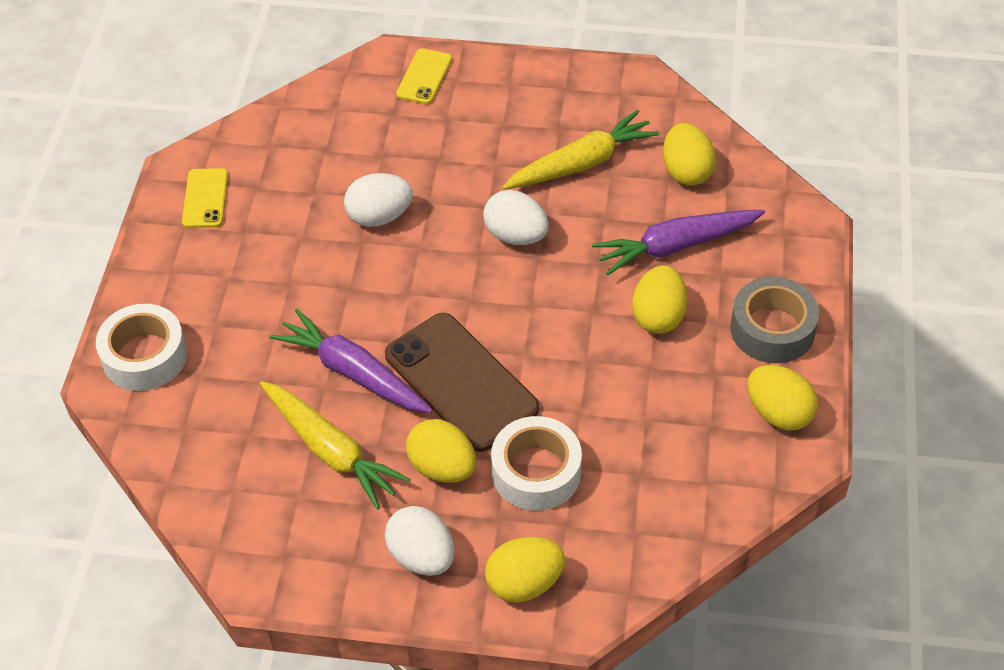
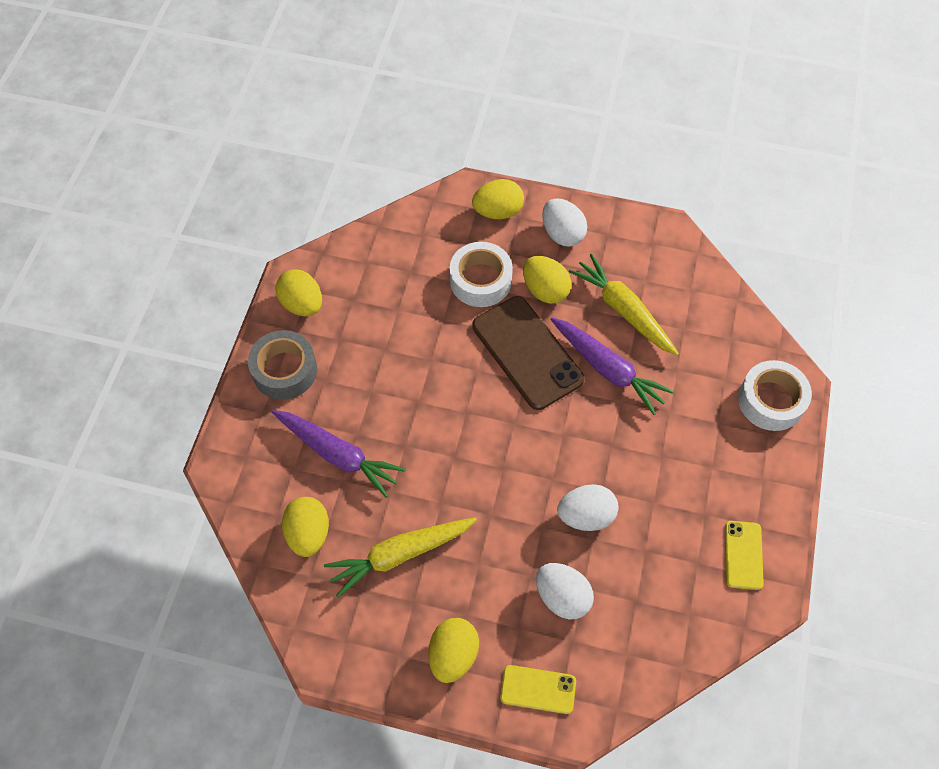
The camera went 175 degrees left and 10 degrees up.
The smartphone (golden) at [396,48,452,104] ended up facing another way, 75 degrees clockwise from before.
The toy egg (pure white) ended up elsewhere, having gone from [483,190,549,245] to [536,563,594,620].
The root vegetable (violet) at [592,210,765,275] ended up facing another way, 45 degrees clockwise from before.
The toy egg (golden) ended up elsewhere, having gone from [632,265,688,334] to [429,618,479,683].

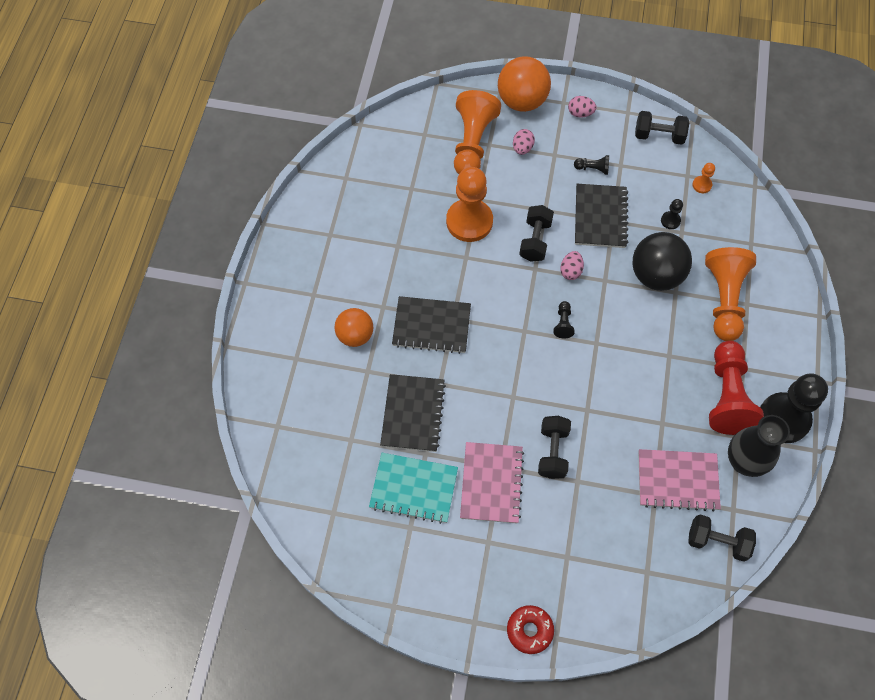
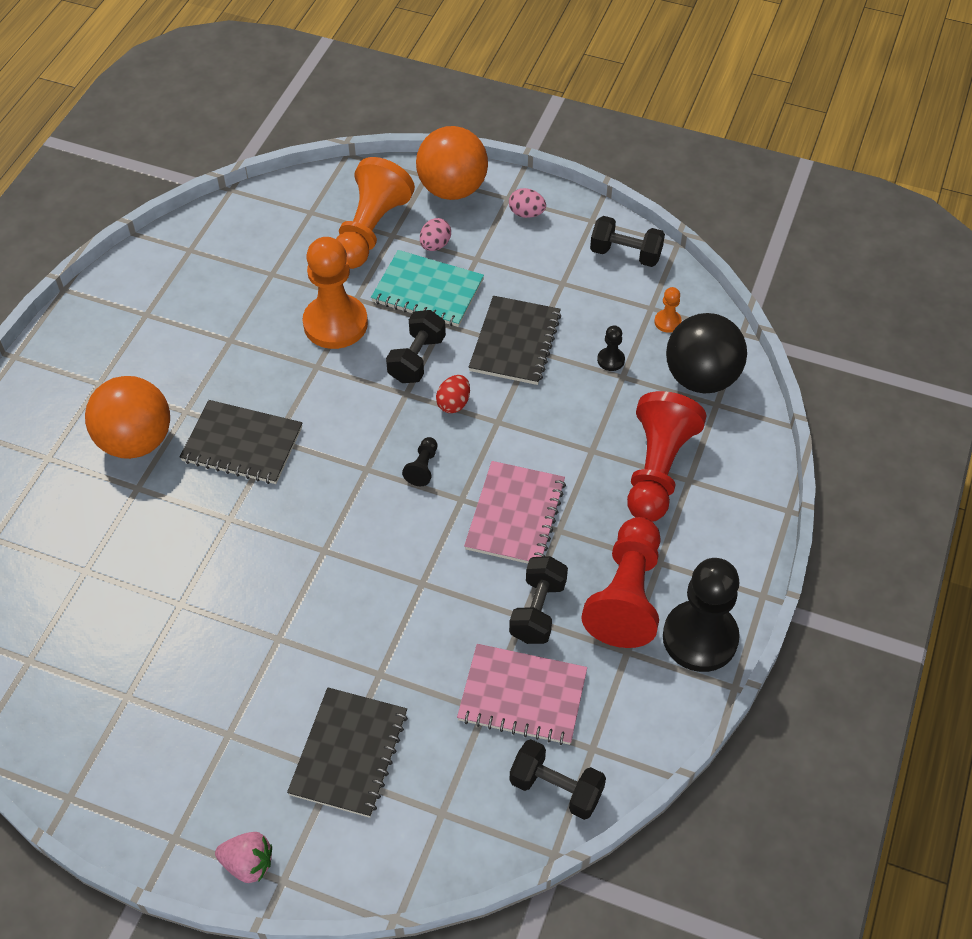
The camera went 10 degrees right and 10 degrees down.
The size of the sphere (bright orange) at [335,308,373,347] changed by a factor of 1.53.
The exercise book (aqua) ended up elsewhere, having gone from [369,453,458,524] to [371,250,484,327].
The exercise book (black) ended up elsewhere, having gone from [380,374,446,452] to [287,687,408,818].
The exercise book (pink) ended up elsewhere, having gone from [460,442,524,524] to [464,461,566,564].
Where the glazed donut (scarlet) stood at [507,605,554,654], the toy strawberry (pink) came to stand at [215,832,272,883].
The hand weight (black) ended up elsewhere, having gone from [538,416,571,479] to [509,556,568,644].
What was the toy egg (pink) at [560,251,584,280] turned into the toy egg (scarlet) at [436,375,470,413].
The second view lost the chess pawn (black) at [574,155,609,175].
The sphere (black) ended up elsewhere, having gone from [632,232,692,291] to [666,313,747,393].
What was the chess pawn (bright orange) at [705,247,756,341] turned into the chess pawn (scarlet) at [627,391,706,522].
The second view lost the tall vase (black) at [728,415,790,477].

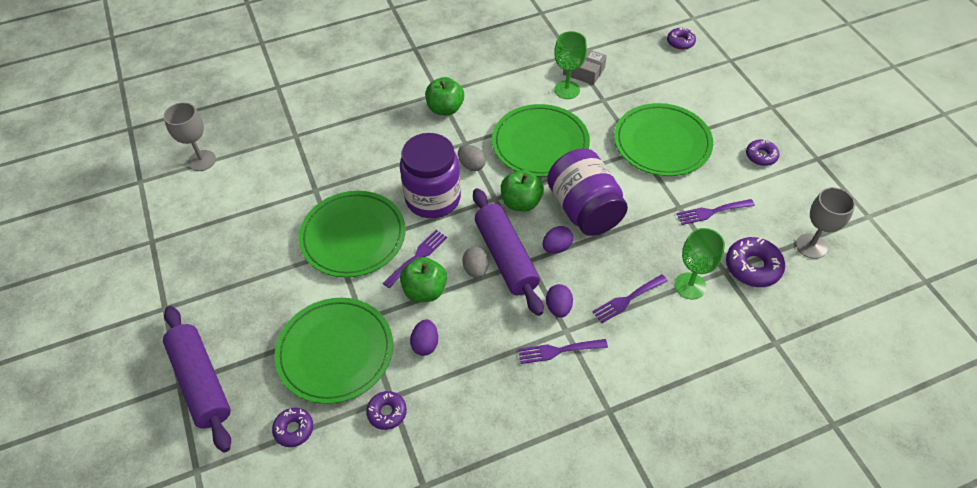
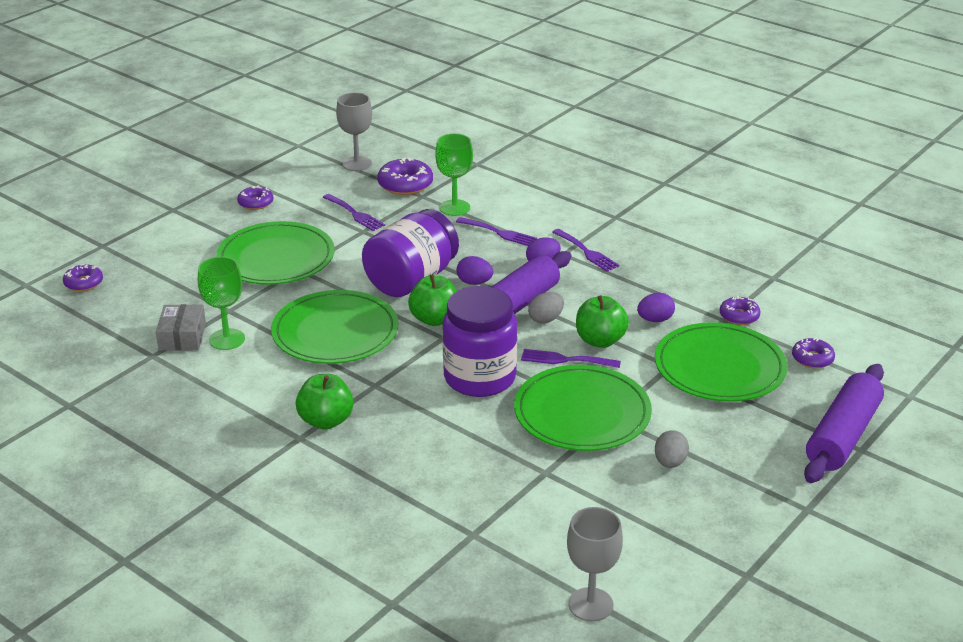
The camera went 120 degrees left and 20 degrees down.
The toy egg (gray) ended up elsewhere, having gone from [458,145,486,171] to [655,430,689,468].

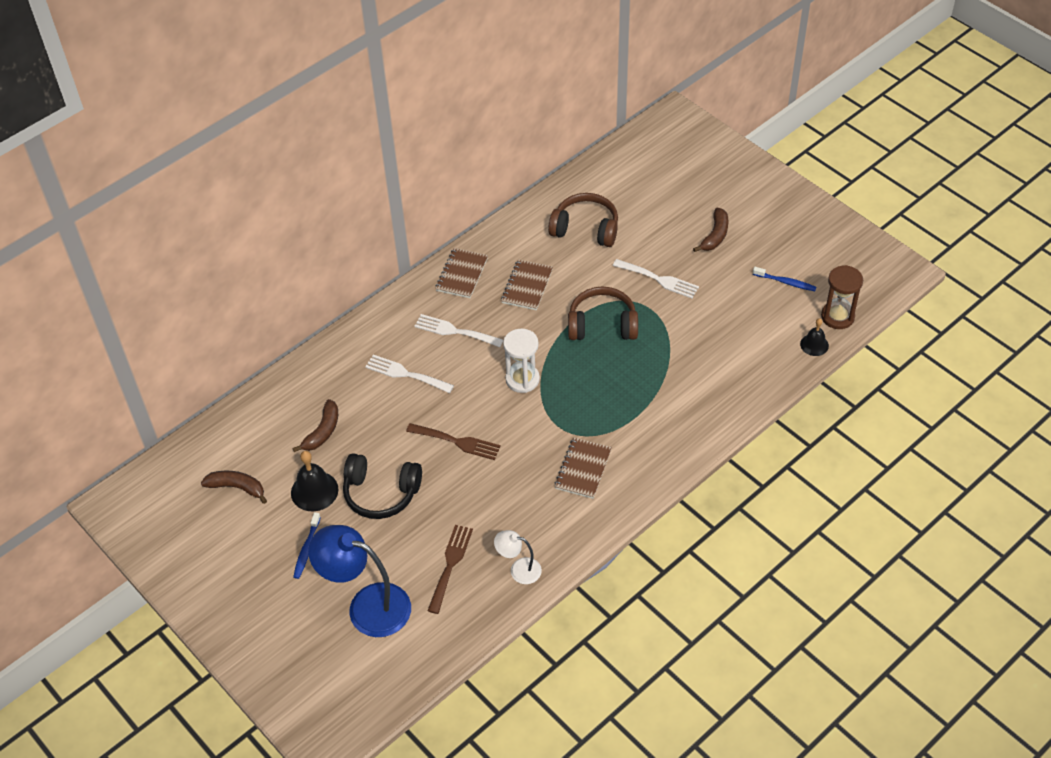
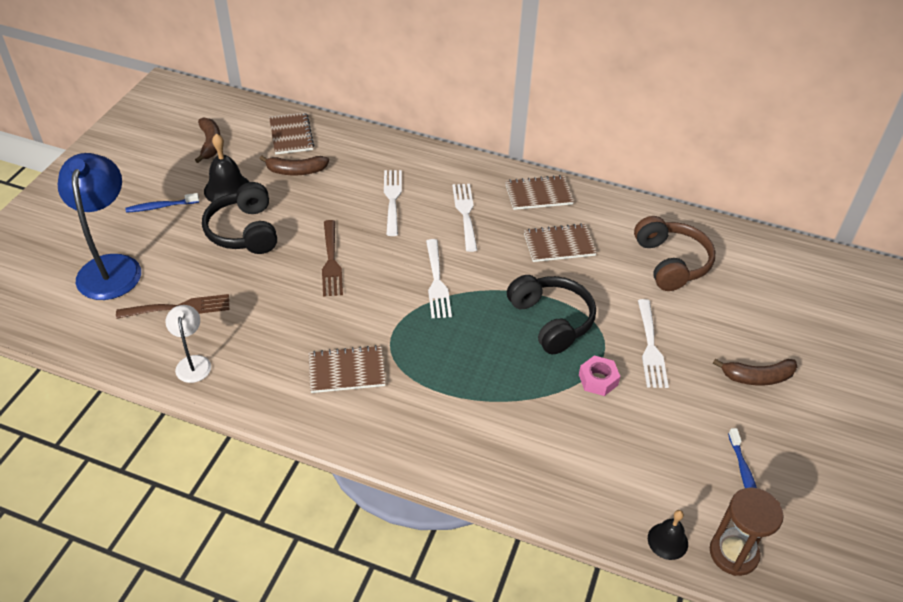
The camera went 60 degrees right and 5 degrees down.
Where the hourglass (pure white) stood at [503,329,540,393], the fork (pure white) came to stand at [426,239,452,318].
What was the over-ear headphones (brown) at [568,287,638,340] turned into the over-ear headphones (black) at [507,275,596,354].
The second view gained the exercise book (brown) at [269,112,314,154].
The second view gained the hexagon nut (pink) at [579,355,621,396].

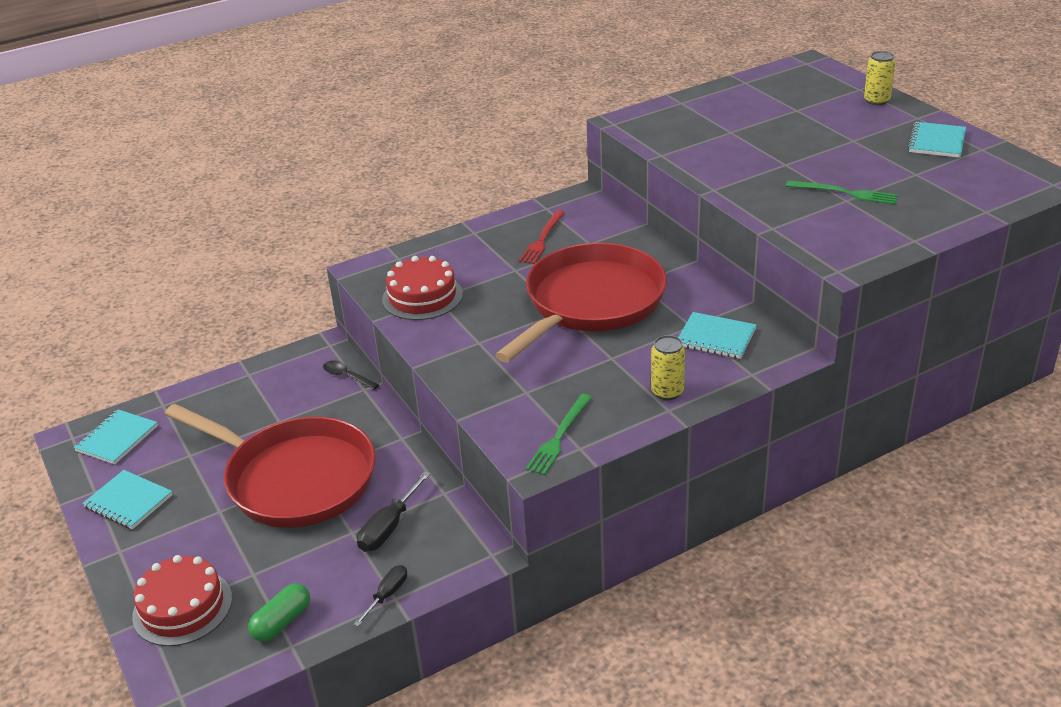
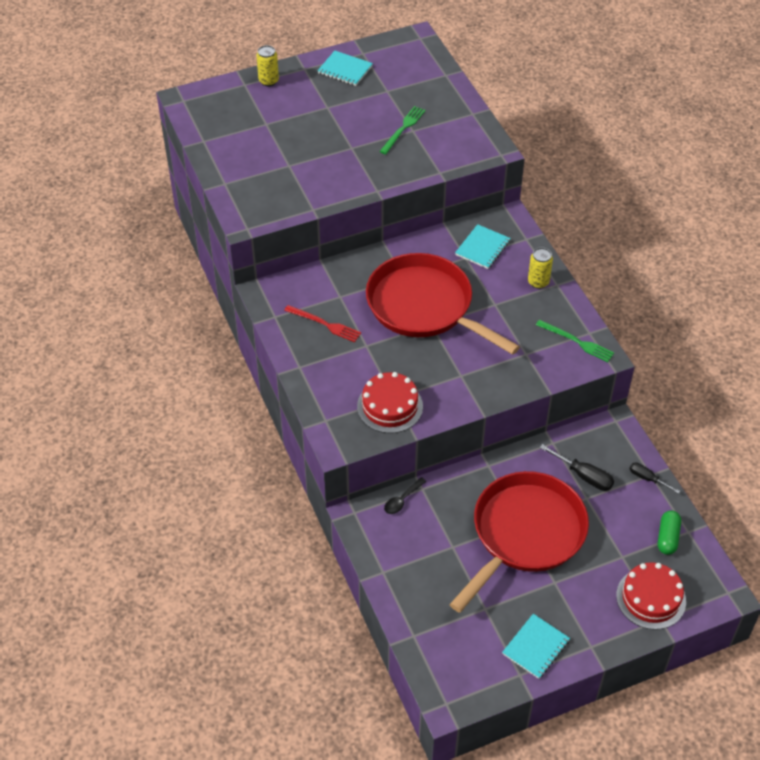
The camera went 85 degrees left and 15 degrees up.
The second view lost the exercise book (aqua) at [74,409,158,464].
The pill (leaf-green) at [248,583,310,642] ended up facing another way, 60 degrees clockwise from before.

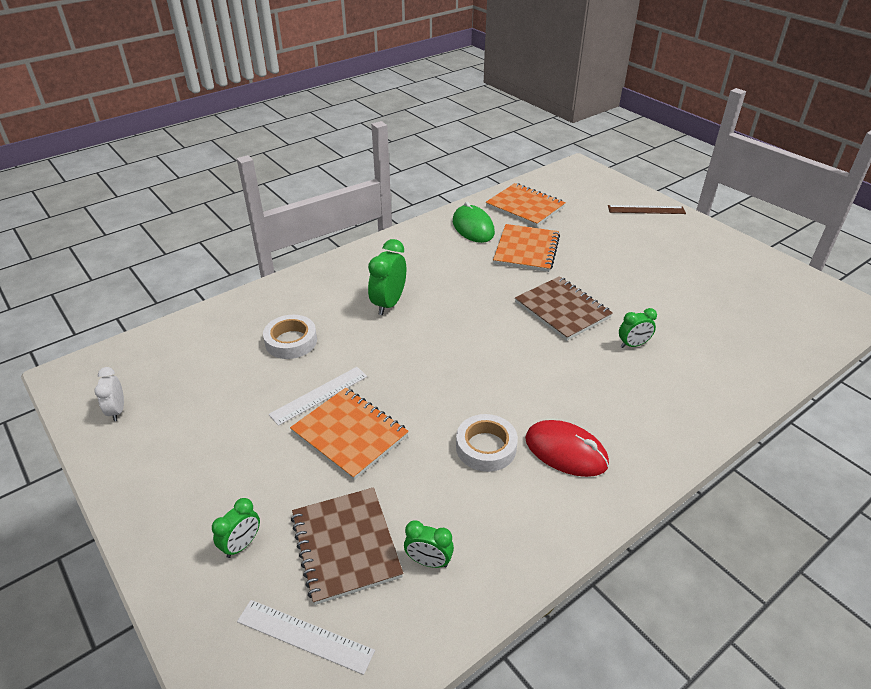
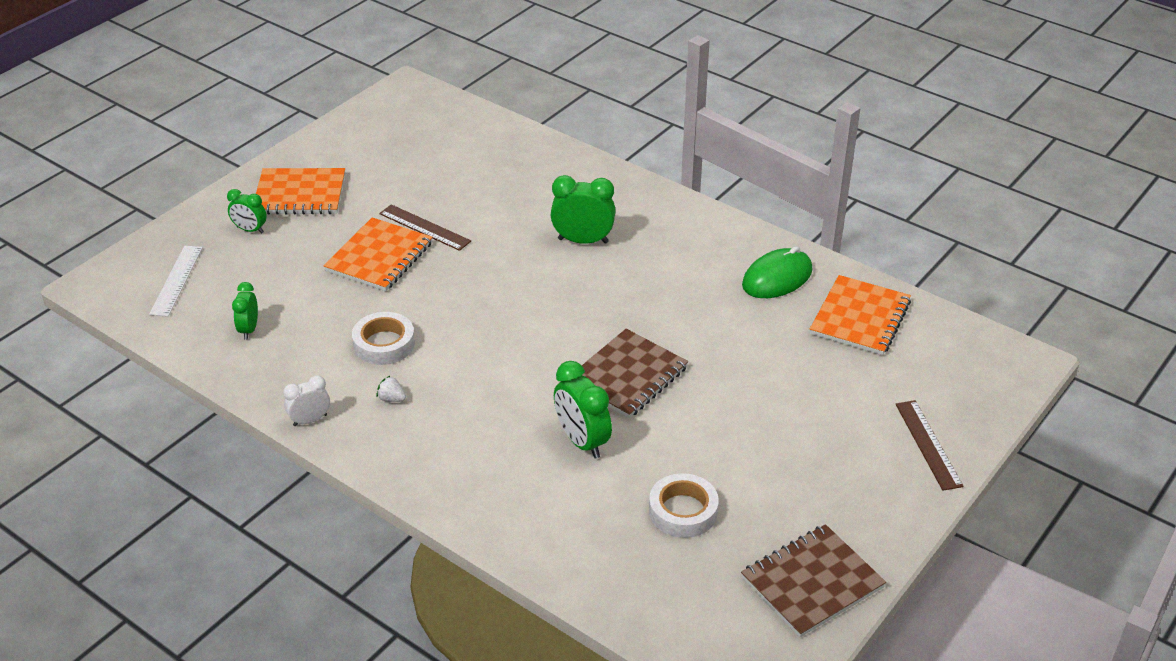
The camera went 75 degrees right and 0 degrees up.
The alarm clock (pure white) ended up elsewhere, having gone from [94,367,124,421] to [283,375,330,426].
The roll of tape (pure white) ended up elsewhere, having gone from [263,315,317,359] to [649,473,719,538].
What was the straightedge (pure white) at [269,367,367,426] turned into the straightedge (brown) at [379,204,471,251].
The exercise book (brown) ended up elsewhere, having gone from [291,487,403,605] to [741,524,886,637].
The exercise book (bright orange) ended up elsewhere, having gone from [493,224,560,272] to [256,168,345,215].
Where the mouse (scarlet) stood at [525,420,609,477], the toy strawberry (pure white) came to stand at [376,376,406,402].
The size of the alarm clock (leaf-green) at [619,308,657,348] changed by a factor of 1.64.

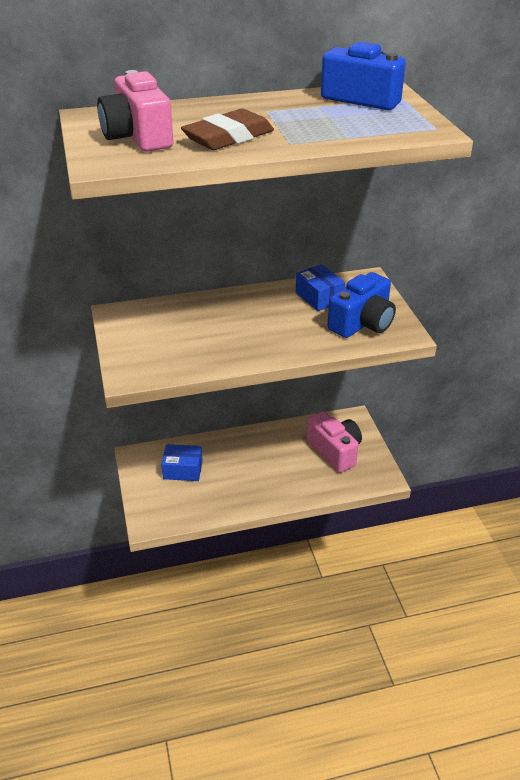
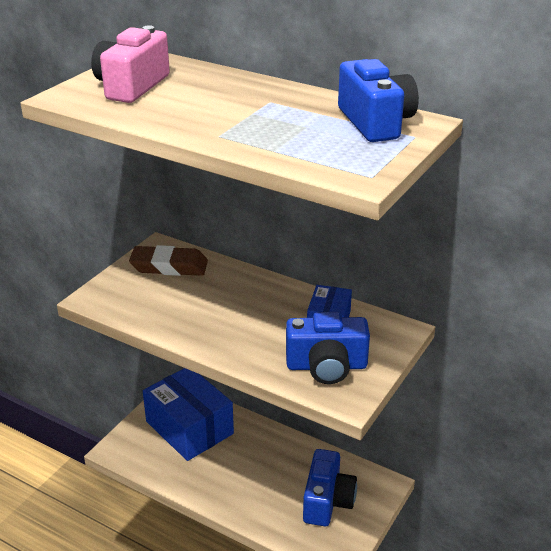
The camera went 45 degrees right and 5 degrees down.
The size of the package (cobalt) at [161,444,203,481] changed by a factor of 1.93.
The pencil eraser (brown) ended up elsewhere, having gone from [181,109,274,150] to [129,245,208,276].
What was the compact camera (pink) at [306,411,362,473] turned into the compact camera (cobalt) at [303,449,357,526].

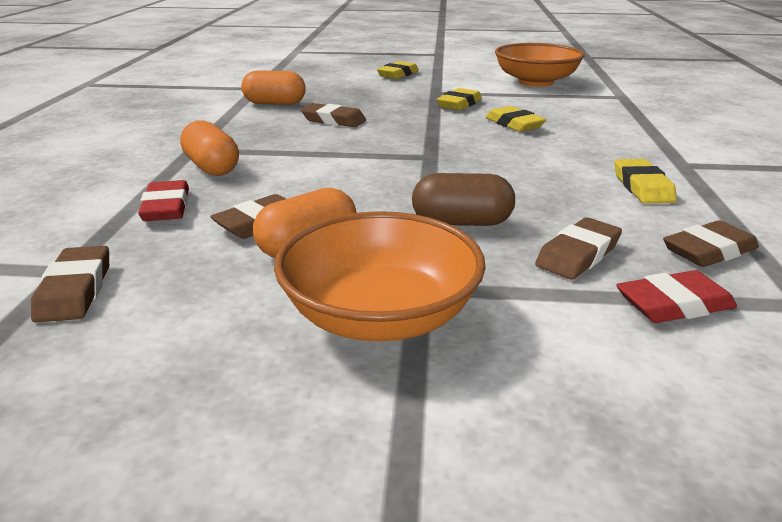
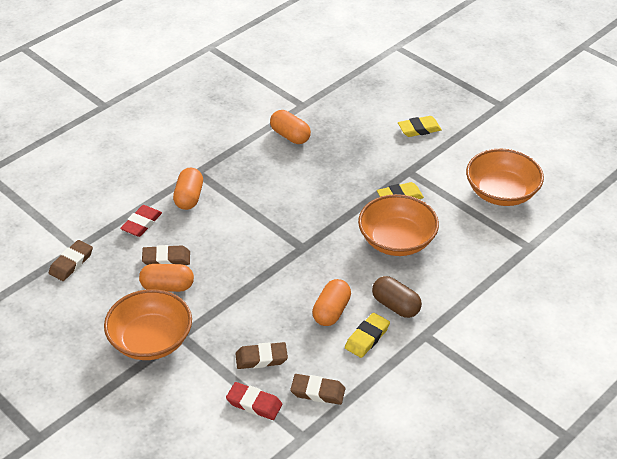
The camera went 40 degrees right and 15 degrees up.
The second view lost the pencil eraser (brown) at [301,103,366,127].
The pill (brown) ended up elsewhere, having gone from [412,173,515,226] to [372,276,422,318].
Where the pencil eraser (golden) stood at [486,106,546,132], the deep dish (bright orange) came to stand at [358,194,439,256].
The second view gained the pill (bright orange) at [312,279,351,326].

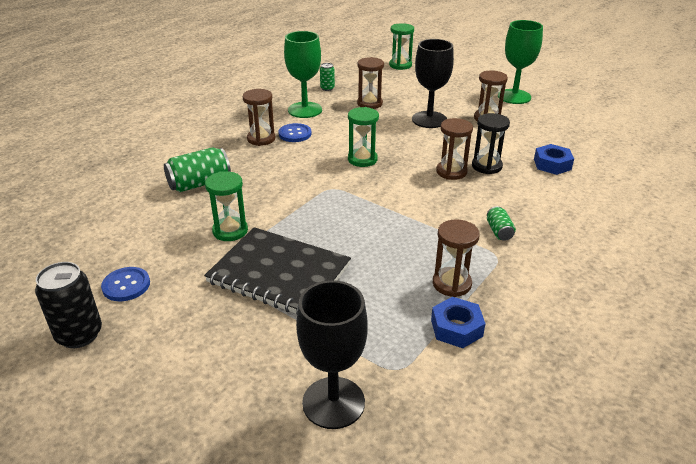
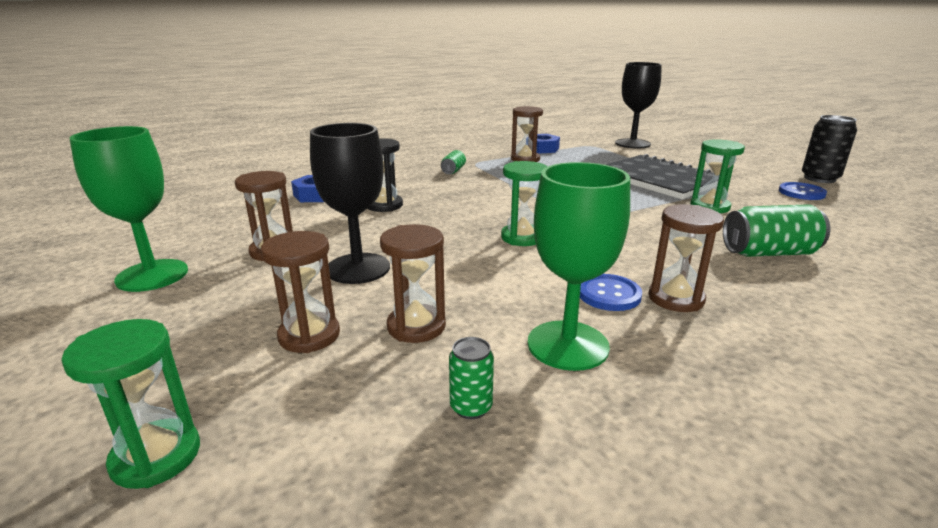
The camera went 155 degrees left and 10 degrees down.
The hourglass (brown) ended up elsewhere, having gone from [436,118,473,180] to [261,231,340,353].

